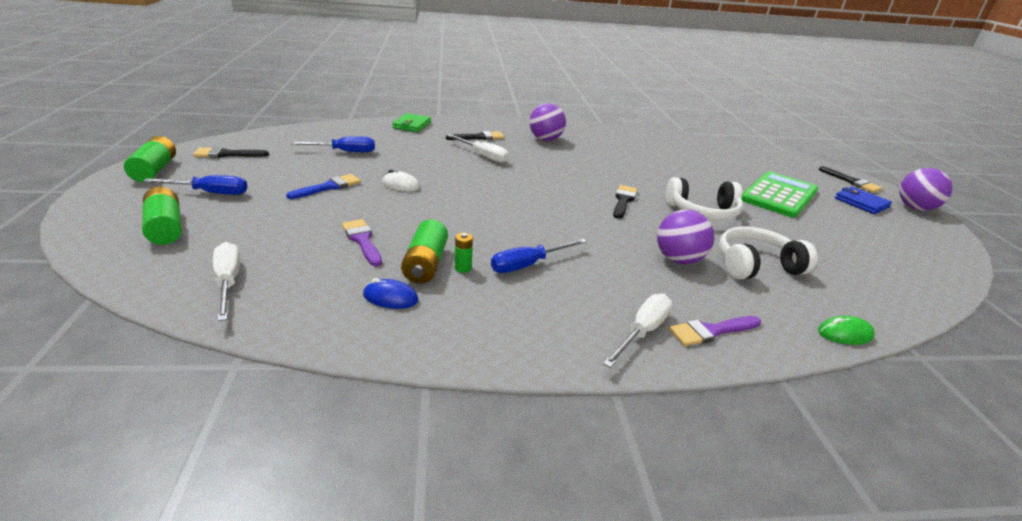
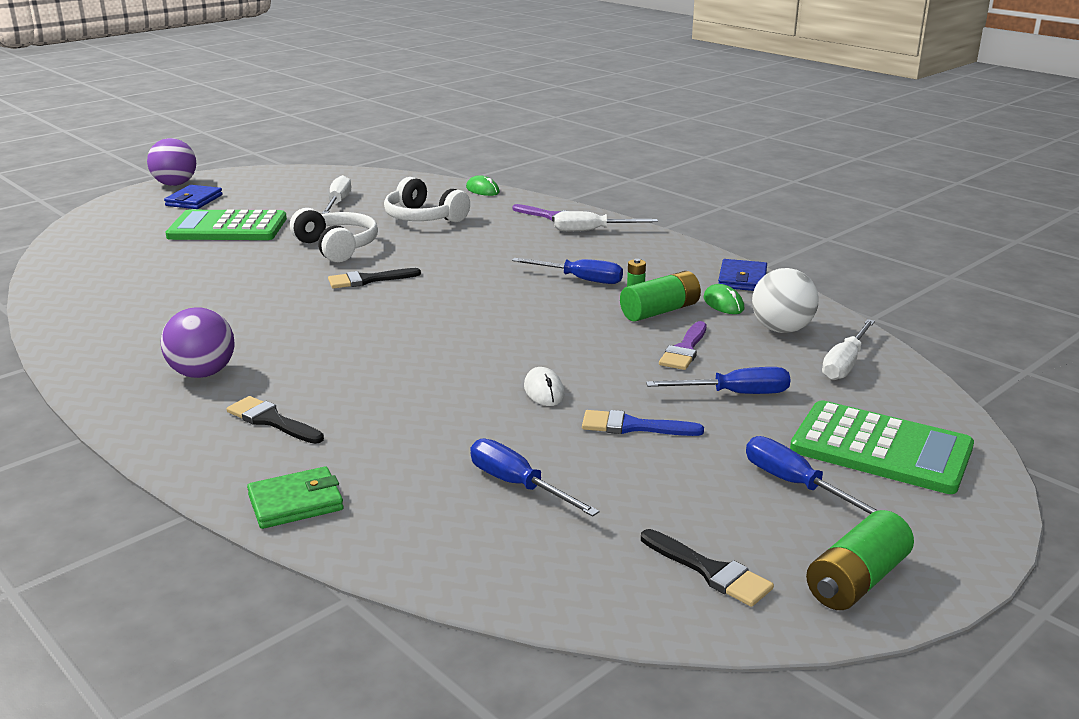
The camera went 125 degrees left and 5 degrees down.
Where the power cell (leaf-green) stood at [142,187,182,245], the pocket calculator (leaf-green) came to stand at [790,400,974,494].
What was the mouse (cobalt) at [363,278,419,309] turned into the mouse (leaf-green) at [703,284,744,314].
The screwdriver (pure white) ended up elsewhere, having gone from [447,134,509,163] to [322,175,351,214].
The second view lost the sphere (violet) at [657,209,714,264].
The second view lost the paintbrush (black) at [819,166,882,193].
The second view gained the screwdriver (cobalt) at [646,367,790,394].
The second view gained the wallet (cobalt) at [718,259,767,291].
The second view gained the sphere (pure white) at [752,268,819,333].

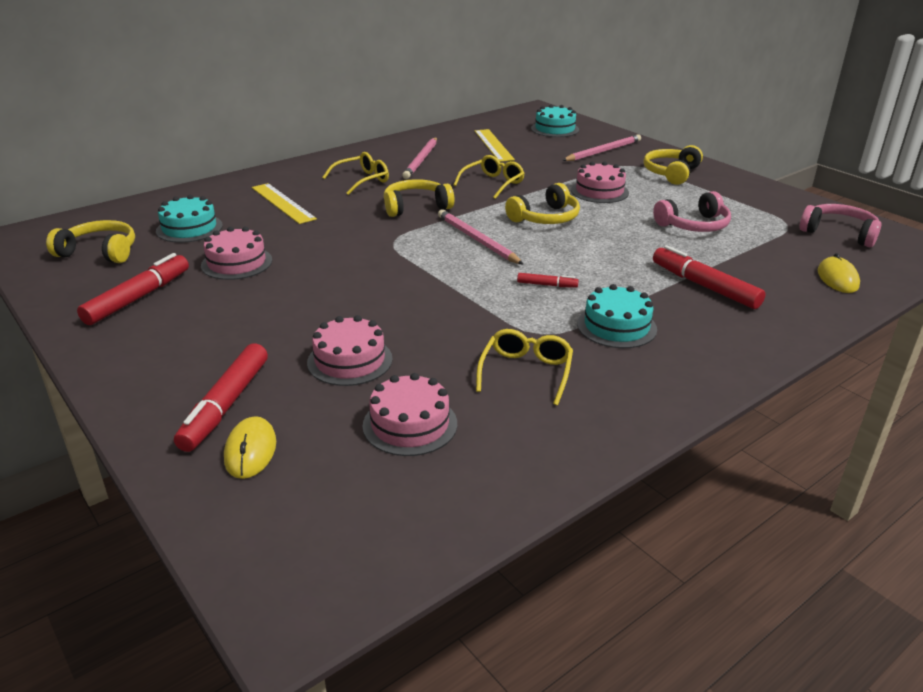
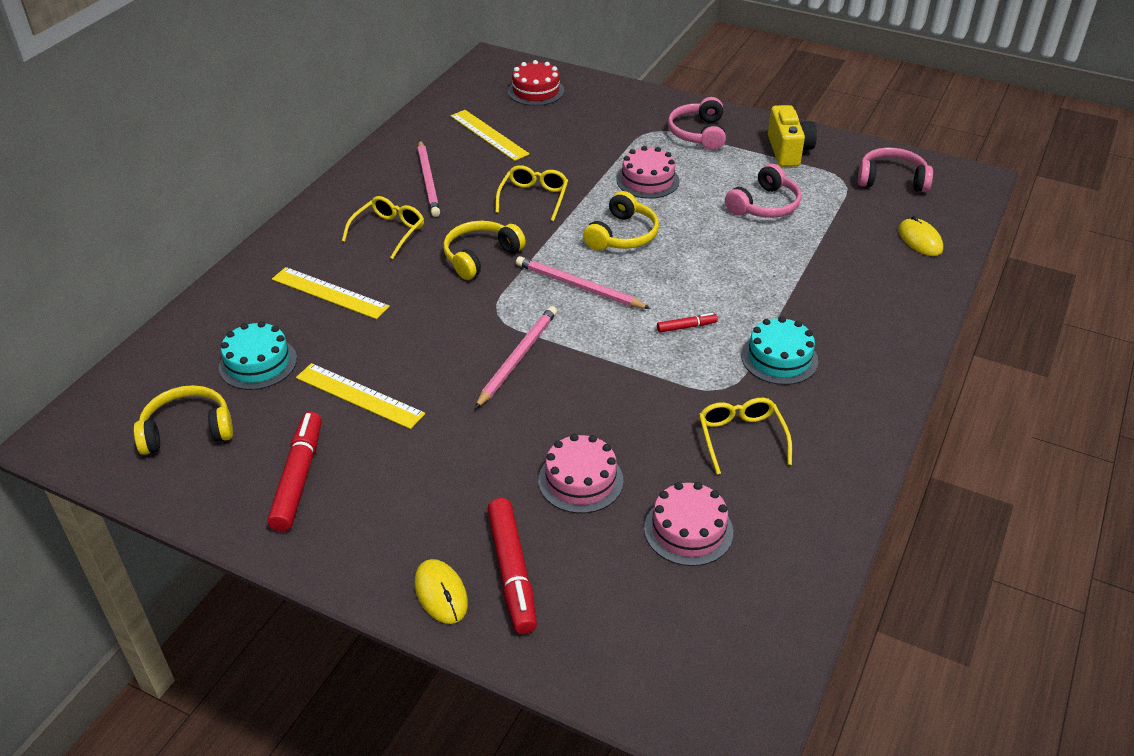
The camera went 25 degrees left and 10 degrees up.
Where the layer cake (pink) stood at [201,227,272,280], the straightedge (golden) came to stand at [296,363,425,429].
The mouse (golden) ended up elsewhere, having gone from [224,416,276,479] to [414,559,468,624].
What was the layer cake (aqua) at [531,105,579,137] turned into the layer cake (scarlet) at [508,60,564,106].
The wooden pencil (pink) ended up elsewhere, having gone from [562,134,641,161] to [475,306,557,409].
What was the over-ear headphones (golden) at [644,145,703,185] turned into the over-ear headphones (pink) at [668,97,726,150].
The second view lost the marker (scarlet) at [653,245,765,309].
The second view gained the compact camera (golden) at [768,105,817,167].

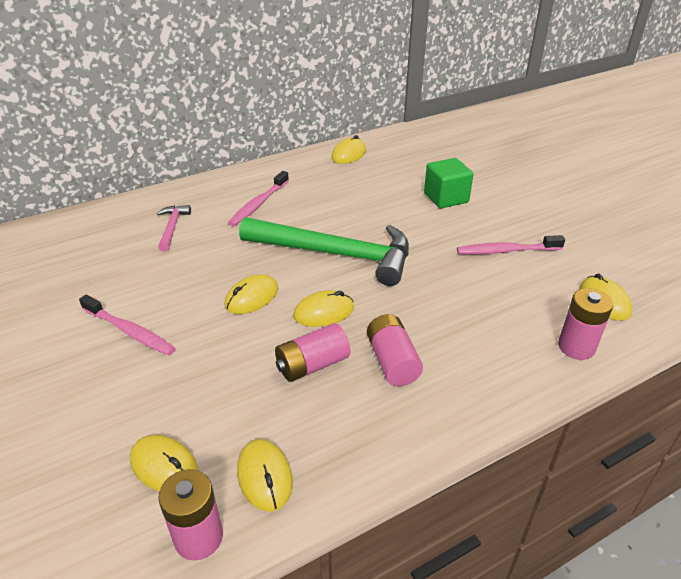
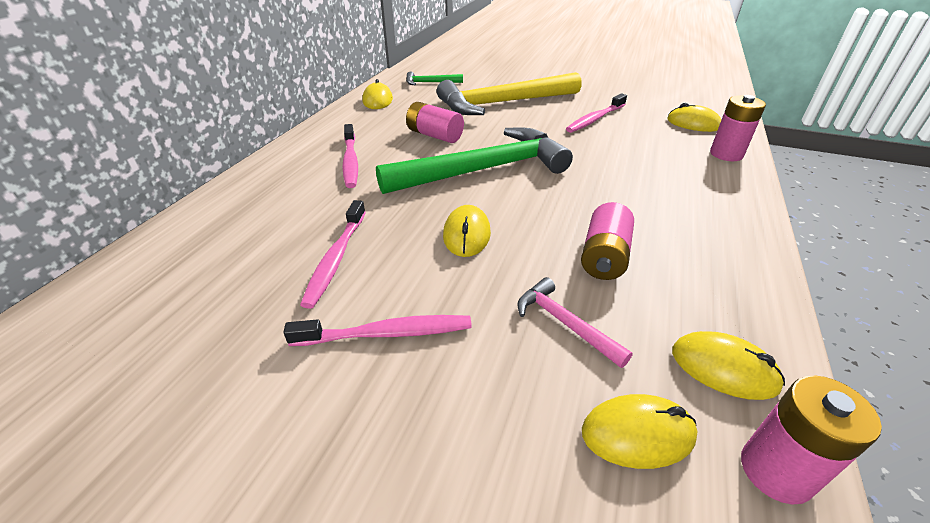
The camera went 40 degrees left and 0 degrees up.
The carpenter's hammer (pink) ended up elsewhere, having gone from [157,205,191,252] to [517,277,633,368].
The second view lost the mouse (golden) at [293,290,354,327].
The power cell (pink) ended up elsewhere, having gone from [367,314,423,386] to [406,102,464,143].
Where the block (leaf-green) stood at [424,158,474,209], the carpenter's hammer (golden) came to stand at [437,72,582,115].
The second view gained the dental brush (pink) at [300,200,366,309].
The second view gained the carpenter's hammer (leaf-green) at [406,71,463,85].

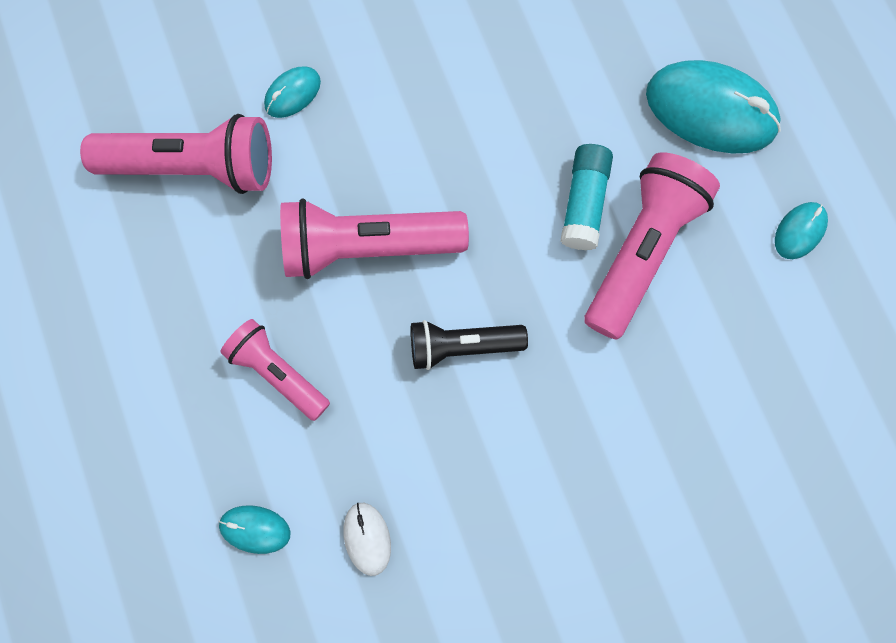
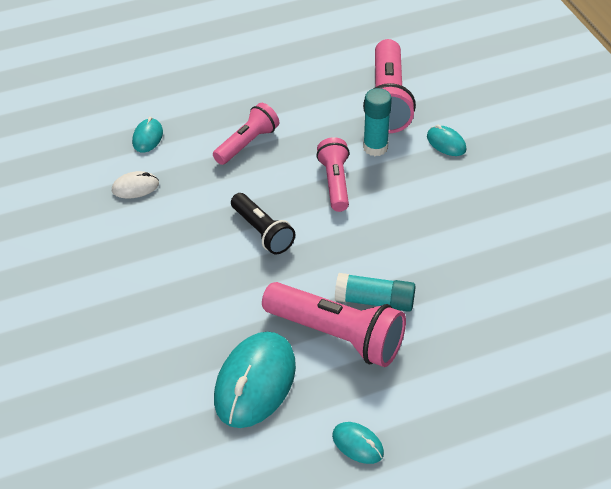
The camera went 90 degrees right and 30 degrees down.
The size of the torch (pink) at [280,198,469,279] changed by a factor of 0.62.
The torch (black) at [411,320,528,370] ended up facing another way, 150 degrees clockwise from before.
The mouse (aqua) ended up elsewhere, having gone from [646,60,781,154] to [214,332,296,428].
The second view gained the glue (aqua) at [363,88,392,156].

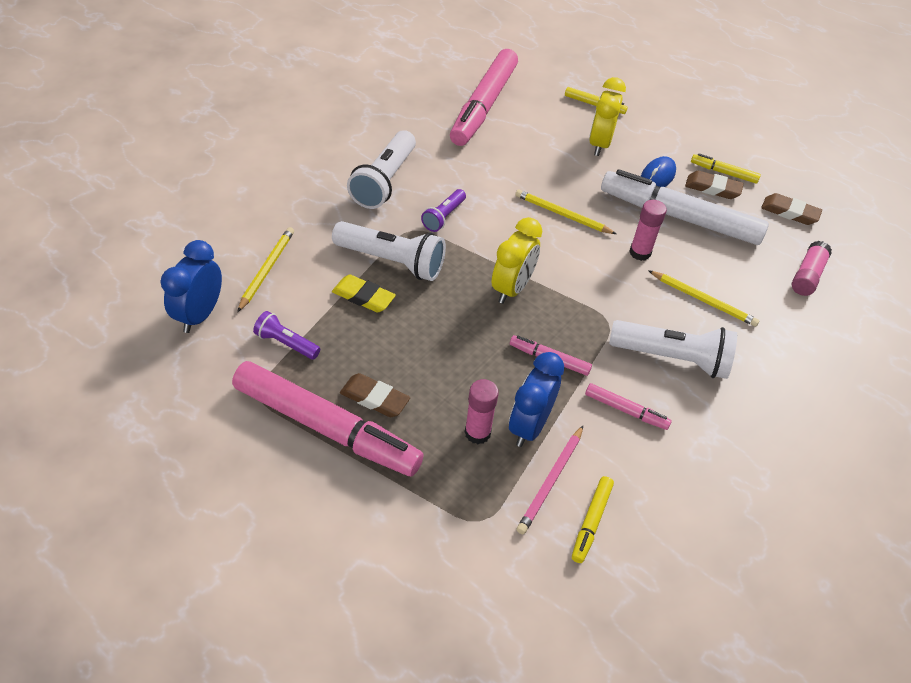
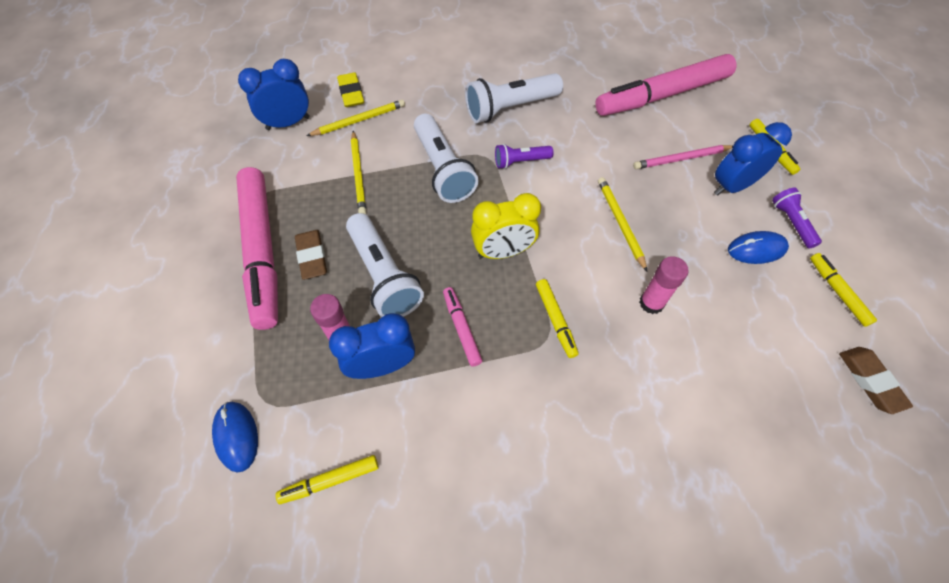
The camera went 50 degrees right and 10 degrees up.
The torch (violet) ended up elsewhere, having gone from [253,311,320,360] to [772,188,822,249].
The pencil eraser (golden) ended up elsewhere, having gone from [332,274,396,313] to [337,72,364,107].
The wooden pencil (pink) ended up elsewhere, having gone from [517,426,583,534] to [633,145,733,169].
The second view lost the marker (pink) at [585,383,672,430].
What was the alarm clock (golden) at [589,77,626,156] turned into the alarm clock (cobalt) at [714,122,792,196].
The second view lost the marker (pure white) at [601,169,769,245].
The torch (pure white) ended up elsewhere, having gone from [609,320,737,379] to [346,213,424,317].
The wooden pencil (golden) ended up elsewhere, having gone from [648,270,760,327] to [351,131,366,214].
The second view lost the pencil eraser (brown) at [685,171,744,199].
The second view lost the glue (pink) at [792,241,832,296].
The second view gained the mouse (cobalt) at [212,402,258,473].
The second view gained the marker (golden) at [536,279,579,358].

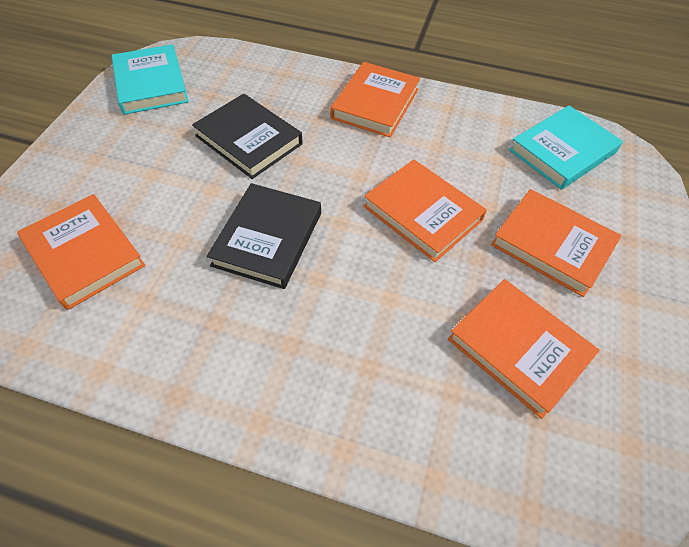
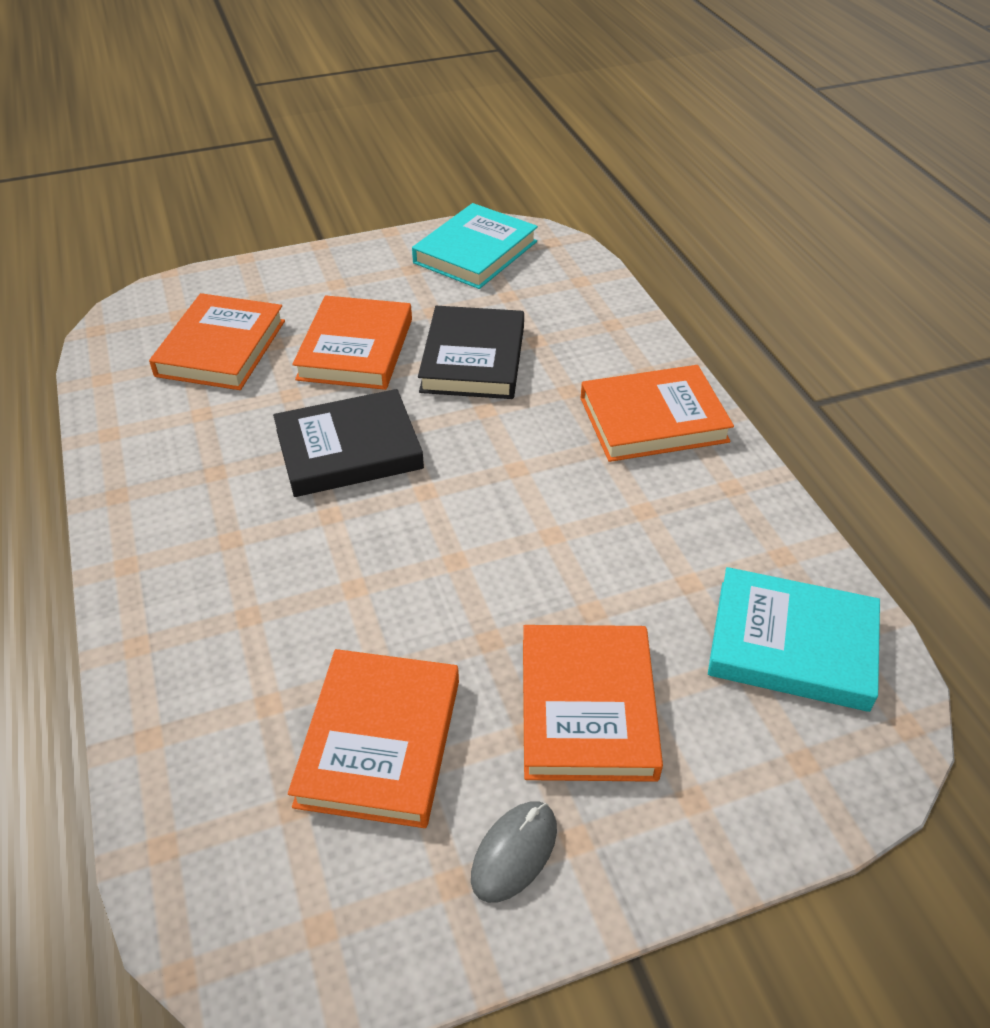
The camera went 55 degrees right and 10 degrees down.
The hardcover (bright orange) ended up elsewhere, having gone from [363,159,487,262] to [292,296,412,390].
The second view gained the mouse (gray) at [471,801,557,903].

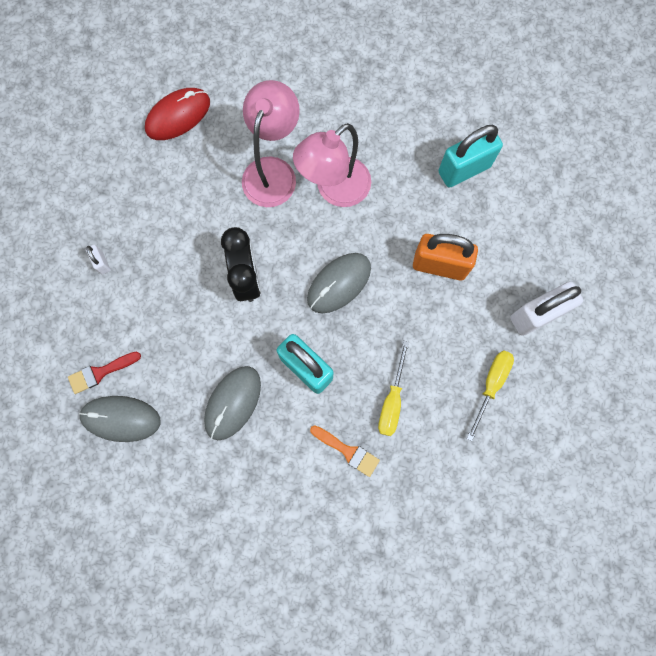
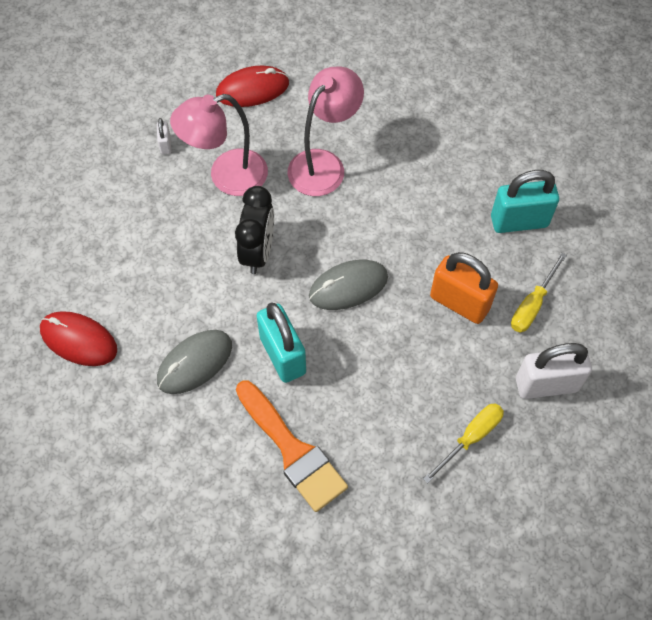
The camera went 20 degrees right and 15 degrees down.
The second view lost the paintbrush (scarlet) at [68,351,141,394].
What was the mouse (gray) at [79,396,161,442] turned into the mouse (scarlet) at [40,311,117,366].
The small lock (pure white) ended up elsewhere, having gone from [86,245,111,275] to [157,118,171,154].
The reading lamp (pink) ended up elsewhere, having gone from [293,123,371,207] to [170,94,268,196].
The size of the paintbrush (bright orange) at [310,425,380,477] changed by a factor of 1.84.
The screwdriver (golden) ended up elsewhere, having gone from [378,341,409,436] to [511,253,567,333].

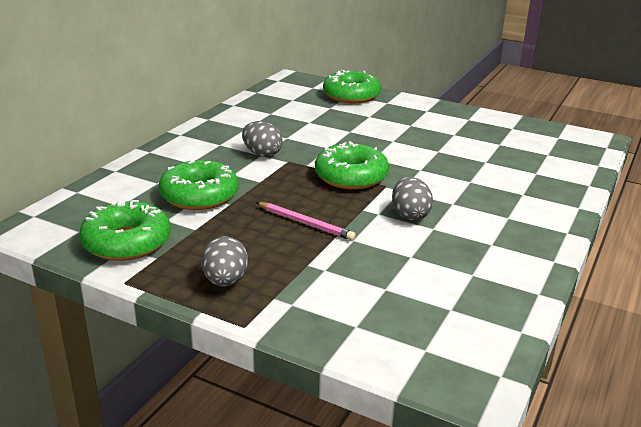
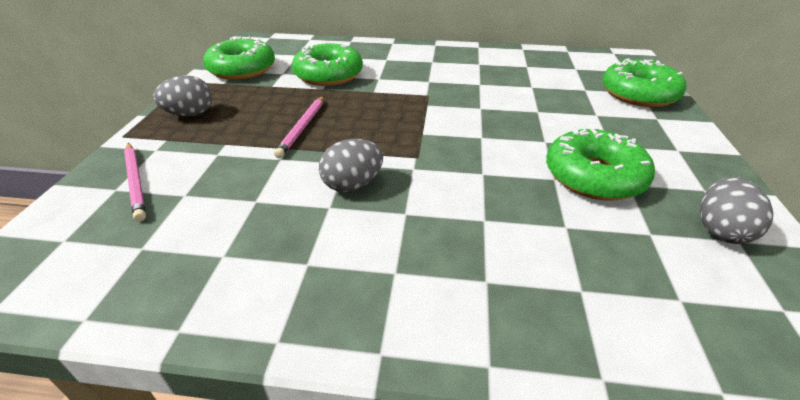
The camera went 70 degrees right and 10 degrees up.
The toy egg (gray) ended up elsewhere, having gone from [242,121,283,157] to [700,177,773,244].
The glazed donut (leaf-green) ended up elsewhere, having gone from [315,141,389,190] to [546,127,655,201].
The second view gained the wooden pencil (pink) at [124,143,146,222].

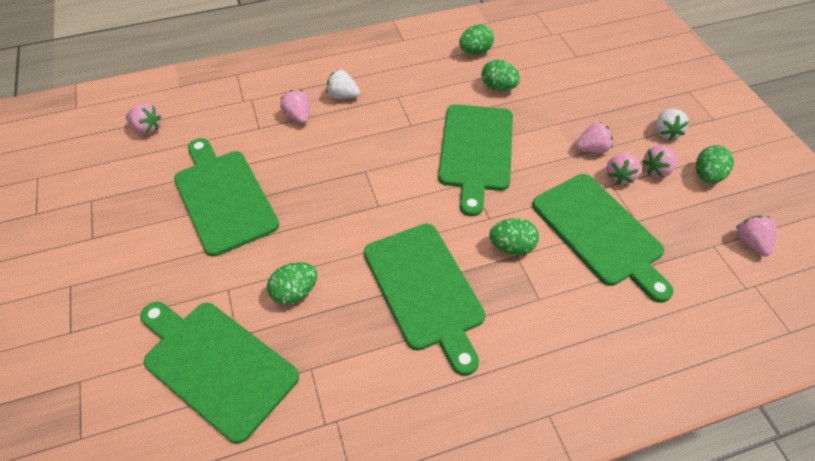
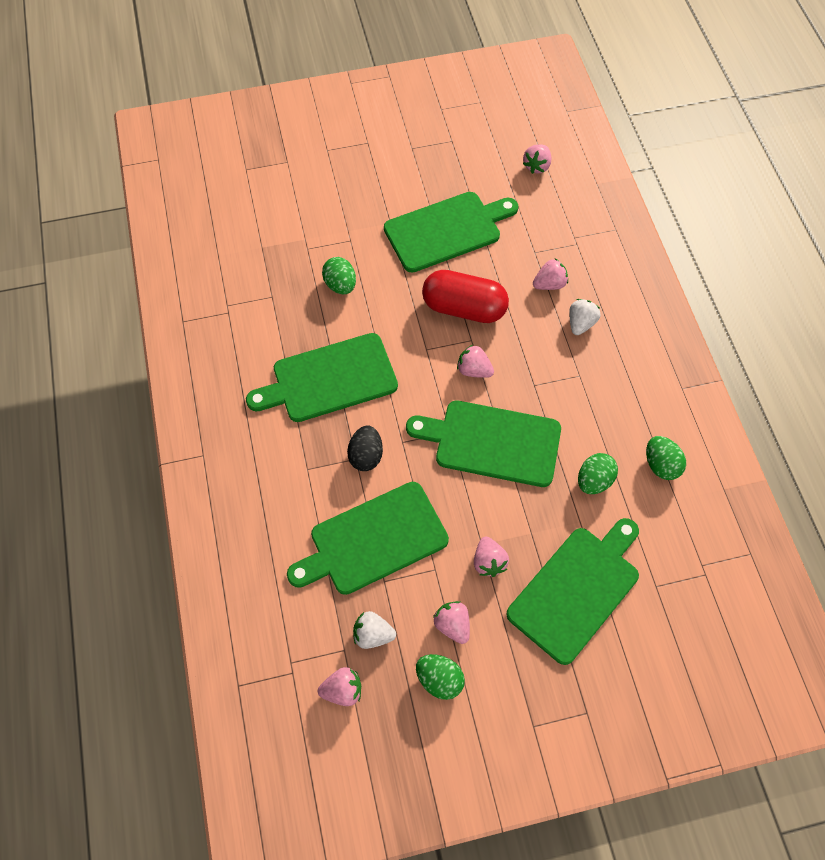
The camera went 95 degrees right and 10 degrees up.
The bread board (leaf-green) ended up elsewhere, having gone from [140,302,299,444] to [507,518,639,665].
What was the toy egg (leaf-green) at [489,218,539,255] turned into the toy egg (black) at [347,425,383,471].
The toy strawberry (pink) ended up elsewhere, having gone from [606,152,641,185] to [457,345,494,378].
The toy strawberry (pure white) ended up elsewhere, having gone from [656,109,689,140] to [353,611,396,649].
The second view gained the pill (scarlet) at [422,270,509,323].

